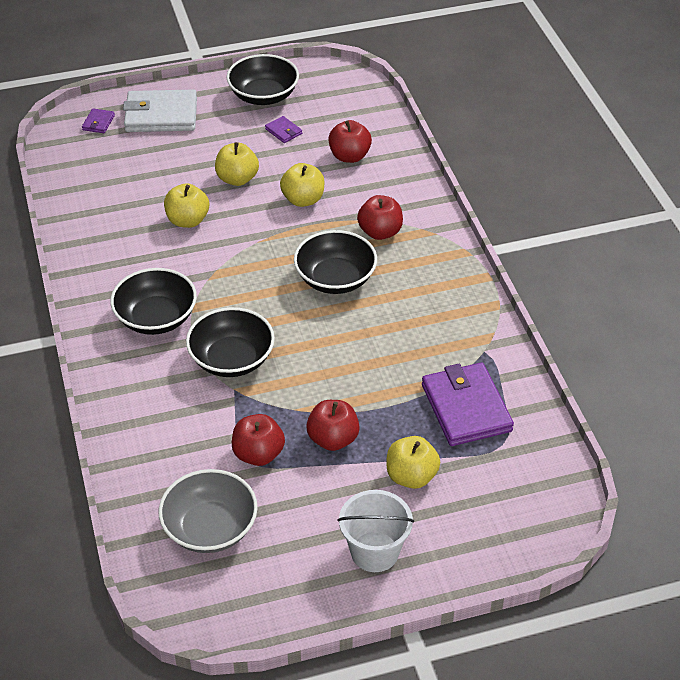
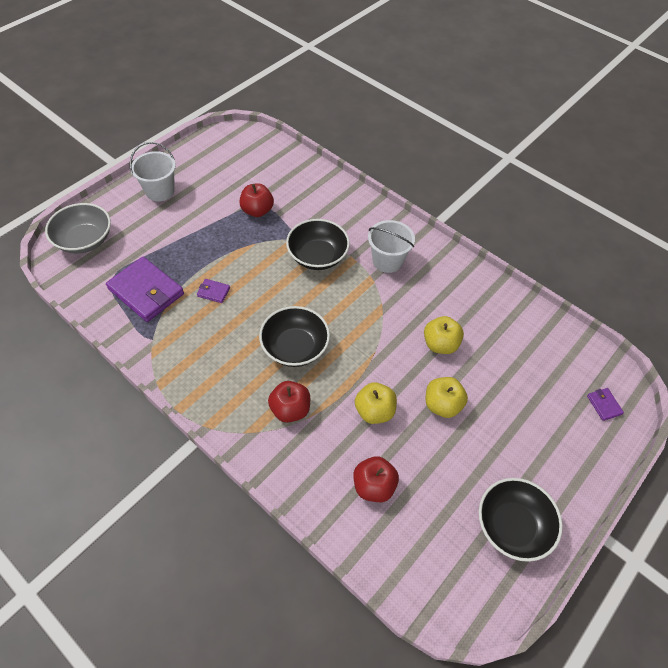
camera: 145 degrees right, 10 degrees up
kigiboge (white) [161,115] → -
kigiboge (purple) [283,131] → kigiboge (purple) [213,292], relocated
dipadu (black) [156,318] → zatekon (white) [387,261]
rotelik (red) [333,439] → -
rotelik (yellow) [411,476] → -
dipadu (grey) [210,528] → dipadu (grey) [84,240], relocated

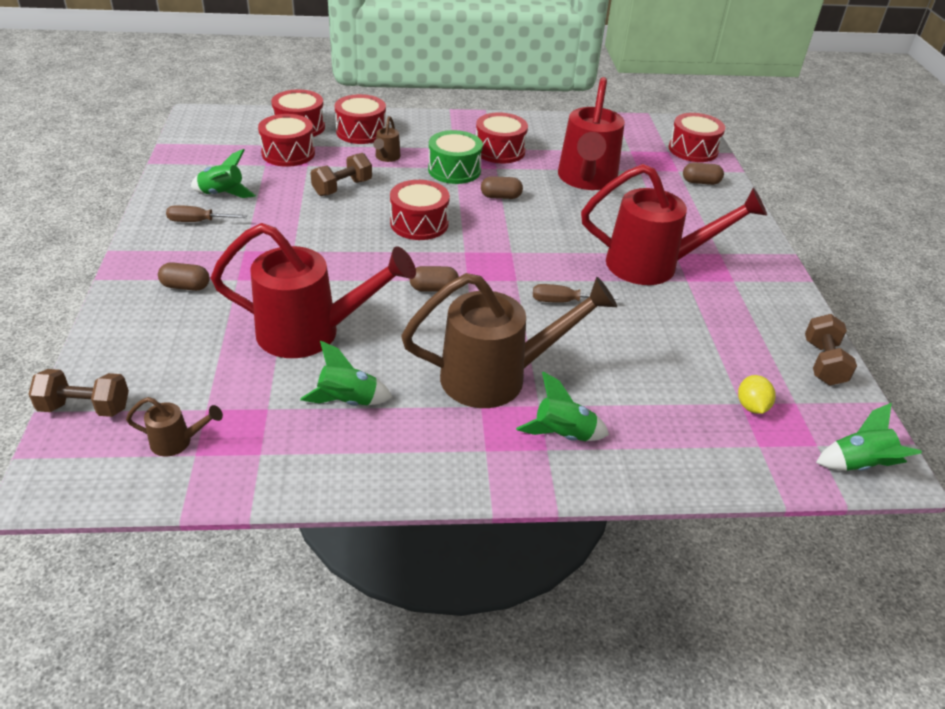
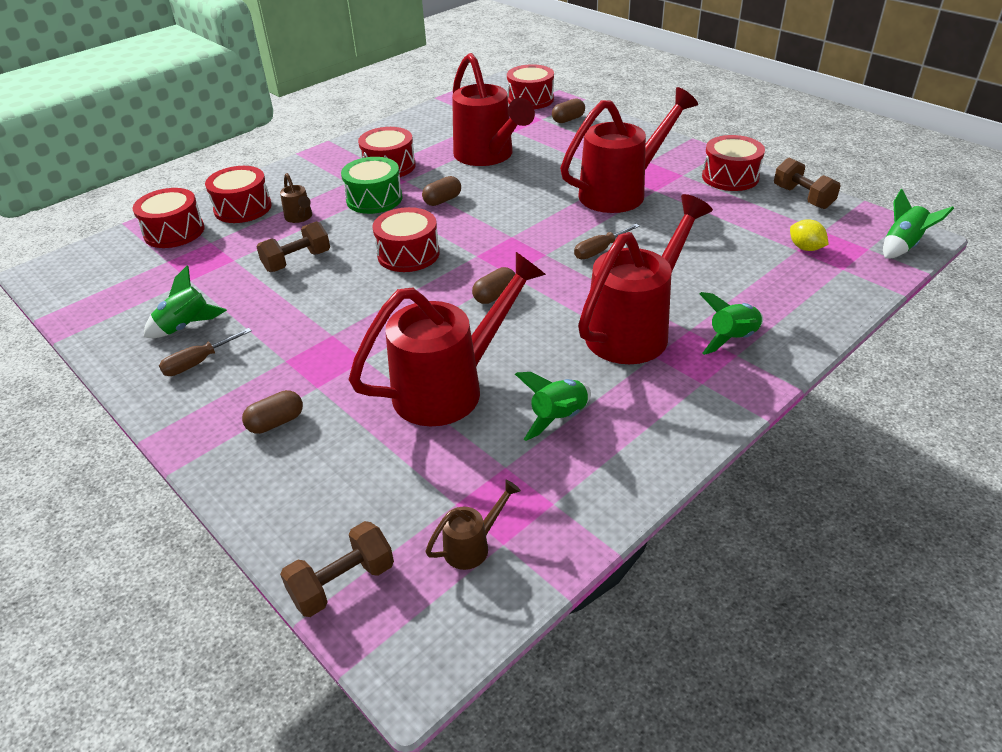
camera: 35 degrees left, 0 degrees up
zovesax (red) [288,153] → zovesax (red) [730,177], relocated
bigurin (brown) [342,188] → bigurin (brown) [297,261], 45 degrees clockwise
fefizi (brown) [497,377] → fefizi (red) [635,329]

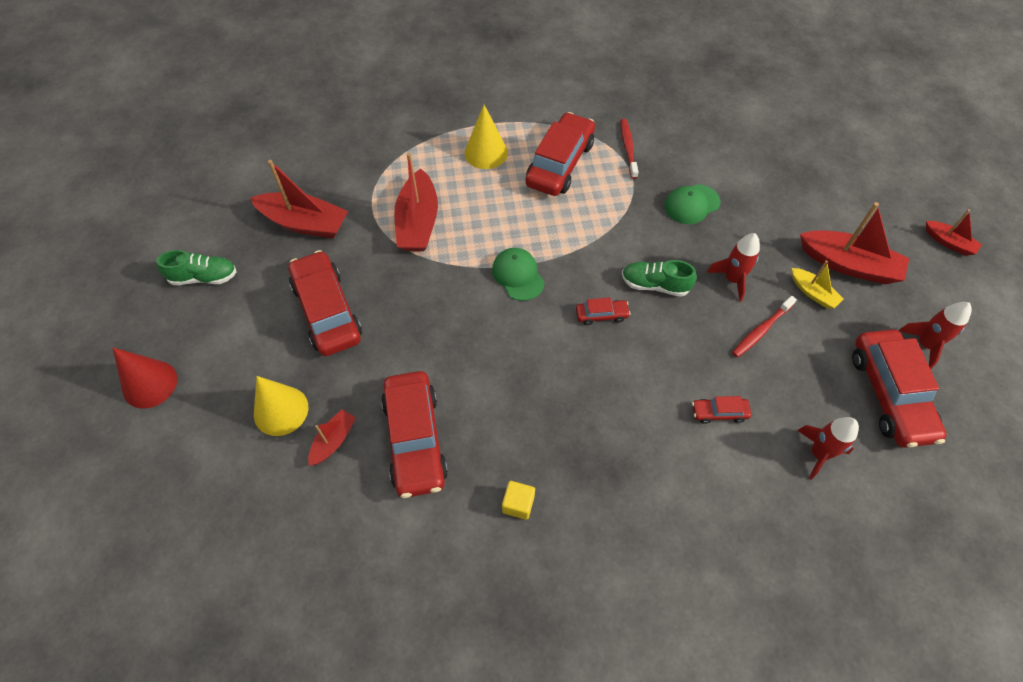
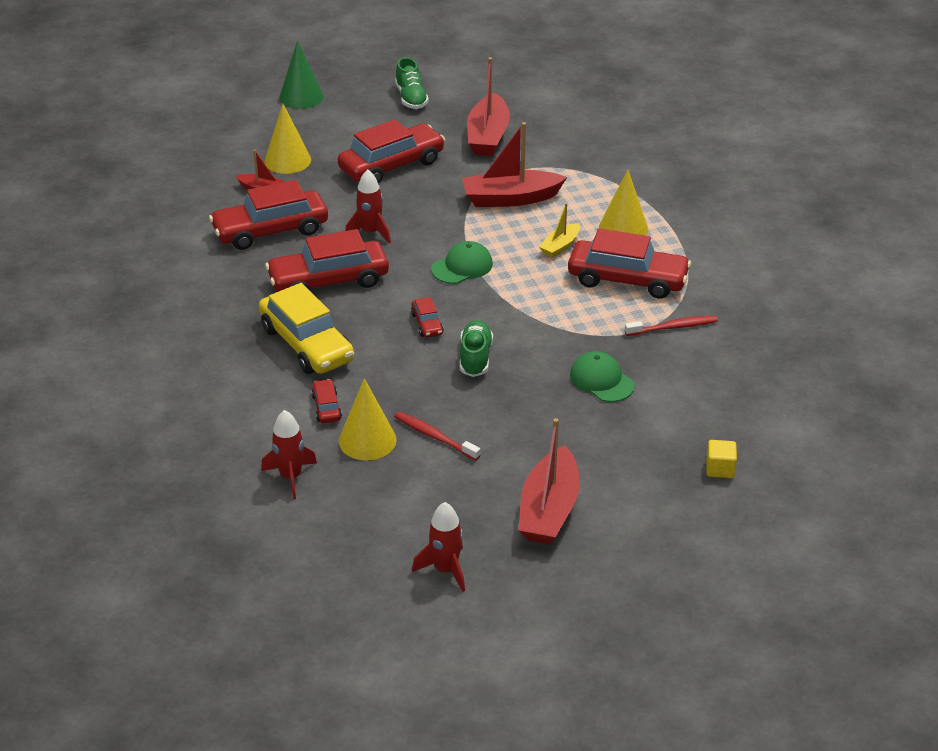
camera: 80 degrees right, 20 degrees down
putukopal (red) [949,242] → -
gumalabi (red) [732,279] → gumalabi (red) [370,232], relocated
putukopal (yellow) [813,293] → putukopal (yellow) [560,246], relocated
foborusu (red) [889,394] → foborusu (red) [328,281], relocated
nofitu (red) [150,384] → nofitu (green) [301,97]
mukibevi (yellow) [518,504] → mukibevi (yellow) [720,469], relocated
- → foborusu (yellow) [307,344]
- → nofitu (yellow) [367,440]

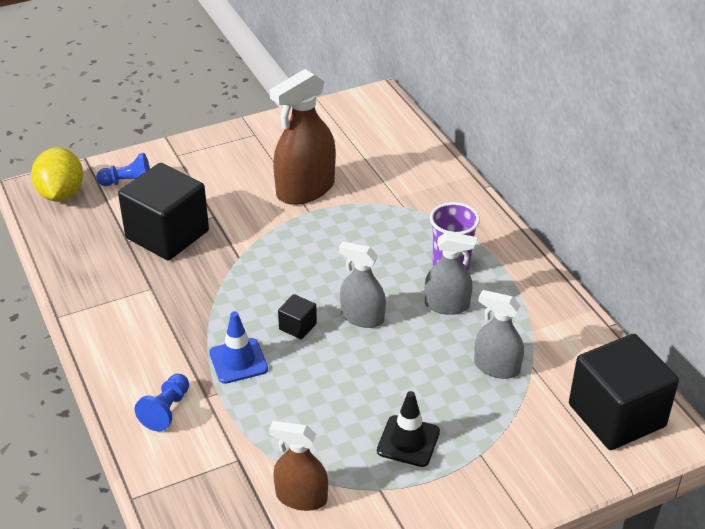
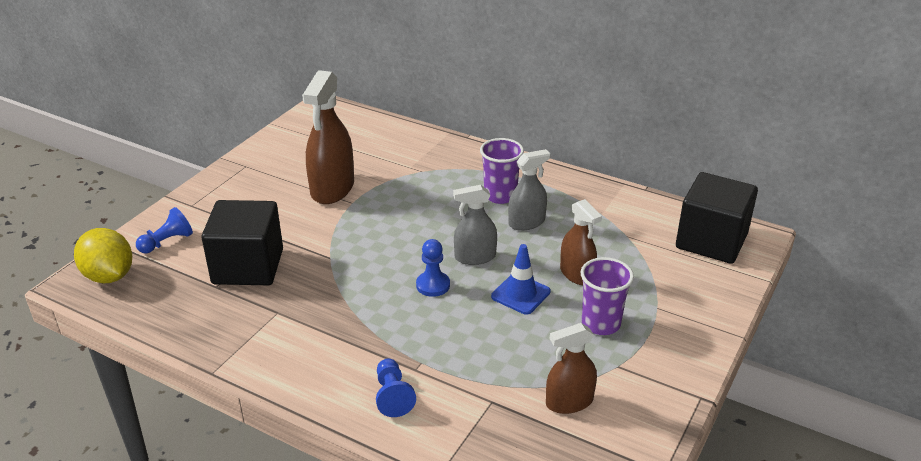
camera: 35 degrees left, 5 degrees down
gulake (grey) [496,367] → -
mukibevi (black) [297,326] → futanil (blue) [433,285]
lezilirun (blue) [238,361] → lezilirun (blue) [520,294], relocated
lezilirun (black) [408,441] → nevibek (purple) [601,323]
- → gulake (brown) [576,274]

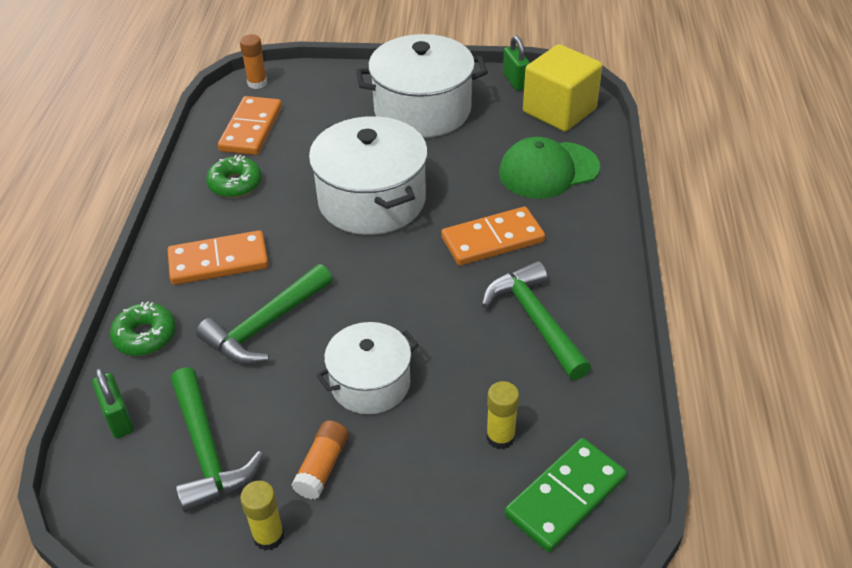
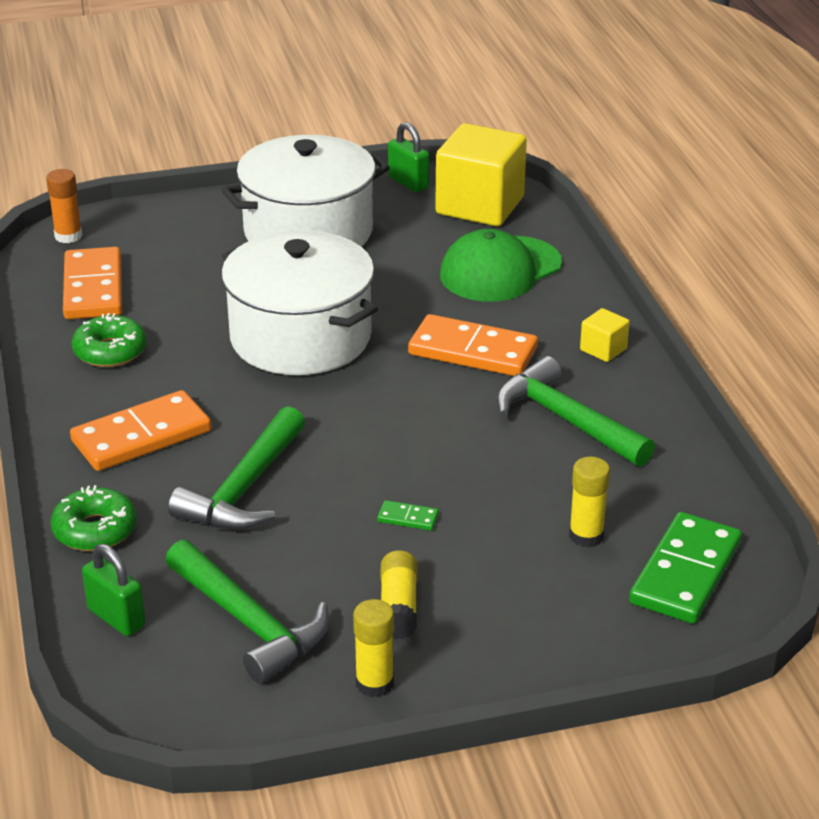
camera: 20 degrees left, 10 degrees down
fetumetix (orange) [492,240] → fetumetix (orange) [472,351], 60 degrees clockwise
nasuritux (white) [370,383] → fetumetix (green) [408,518]
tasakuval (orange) [322,467] → tasakuval (yellow) [398,607]
- → mukibevi (yellow) [603,349]

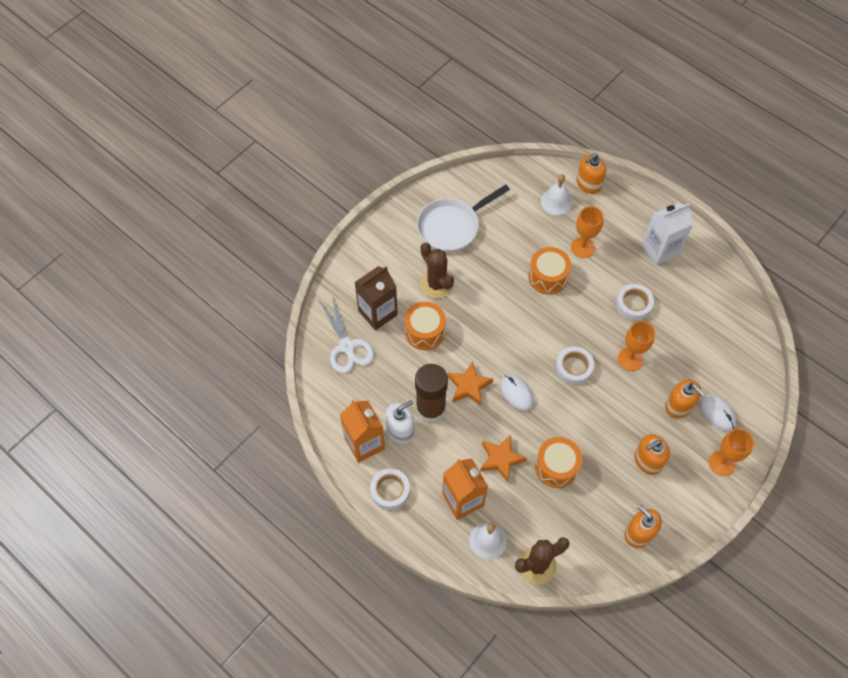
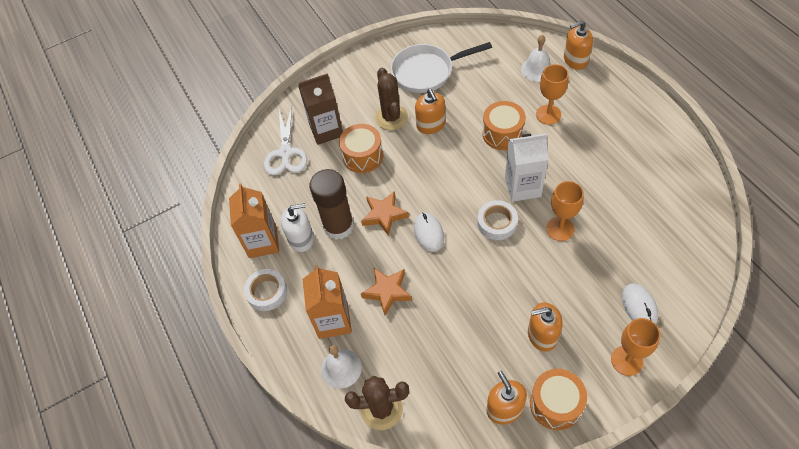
camera: 25 degrees right, 5 degrees down
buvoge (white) [660,250] → buvoge (white) [522,187], relocated
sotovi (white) [633,304] → -
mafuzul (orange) [678,406] → mafuzul (orange) [431,125], relocated
zovesax (orange) [556,467] → zovesax (orange) [555,404], relocated

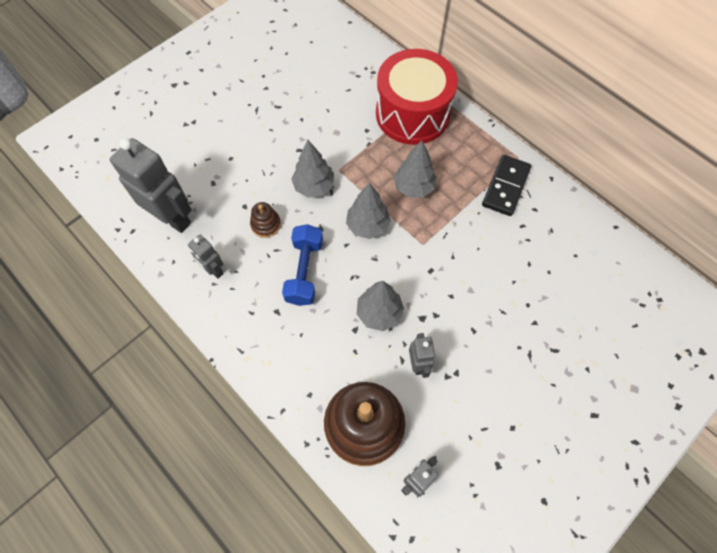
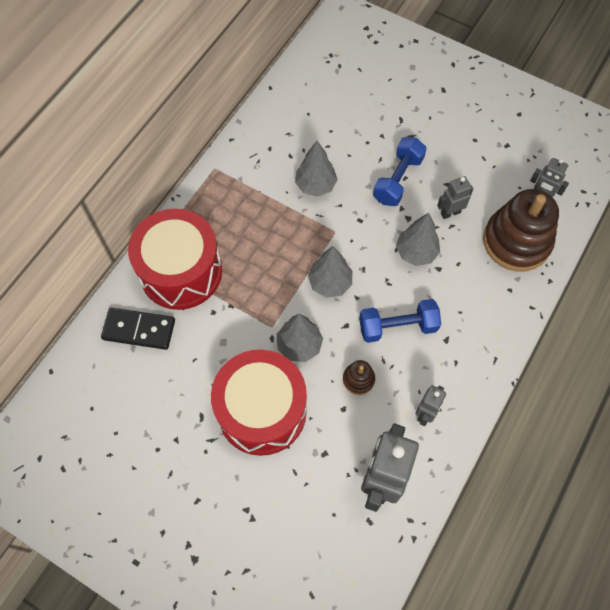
camera: 105 degrees left, 0 degrees up
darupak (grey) [413,187] → darupak (grey) [315,185], relocated
fetumetix (black) [505,187] → fetumetix (black) [139,330], relocated
- → bigurin (blue) [398,180]
- → zovesax (red) [262,411]

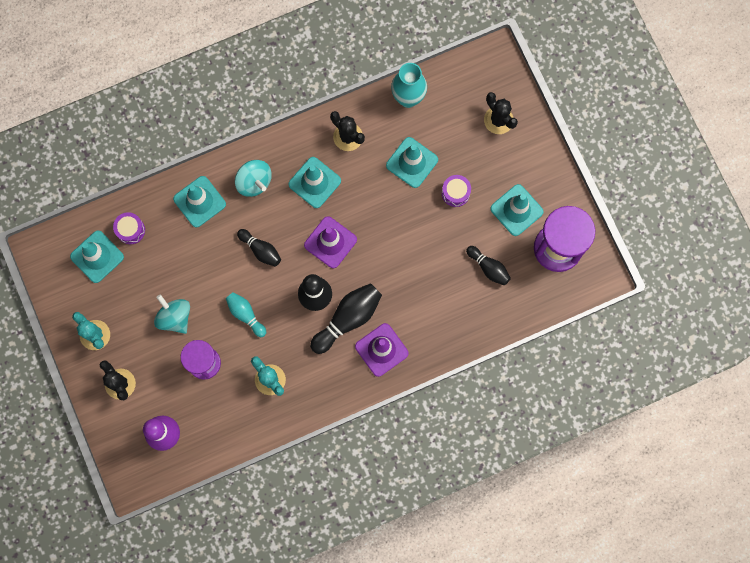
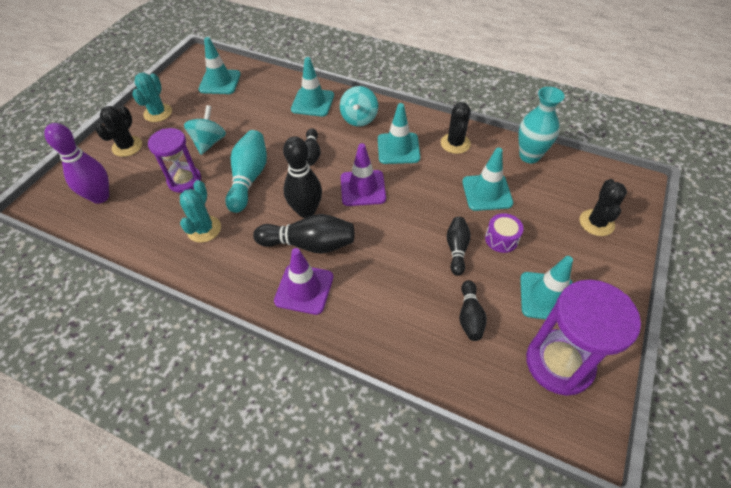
camera: 50 degrees right, 25 degrees down
zovesax (purple) [130,230] → -
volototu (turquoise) [245,314] → volototu (turquoise) [249,178], x1.65
- → volototu (black) [456,249]

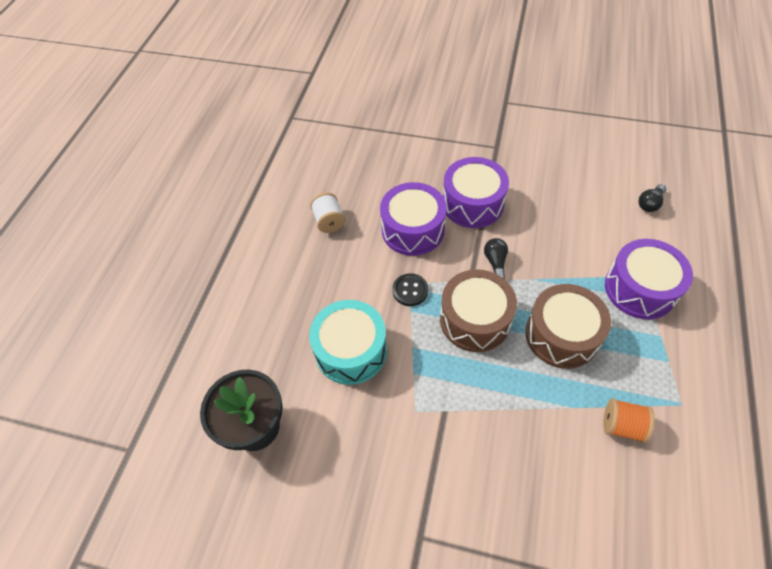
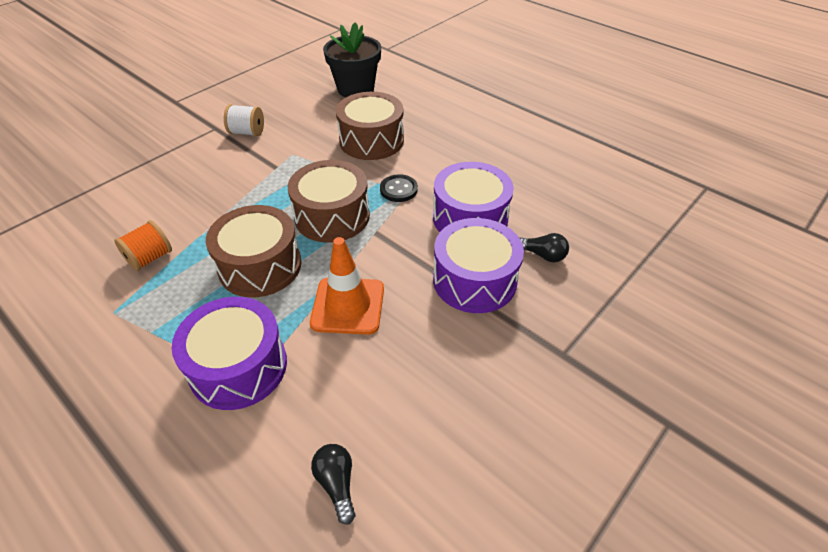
camera: 115 degrees right, 10 degrees down
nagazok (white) [329,221] → nagazok (white) [247,132], relocated
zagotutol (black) [495,262] → zagotutol (black) [542,255], relocated
zovesax (turquoise) [351,350] → zovesax (brown) [371,140]
- → lezilirun (orange) [348,306]

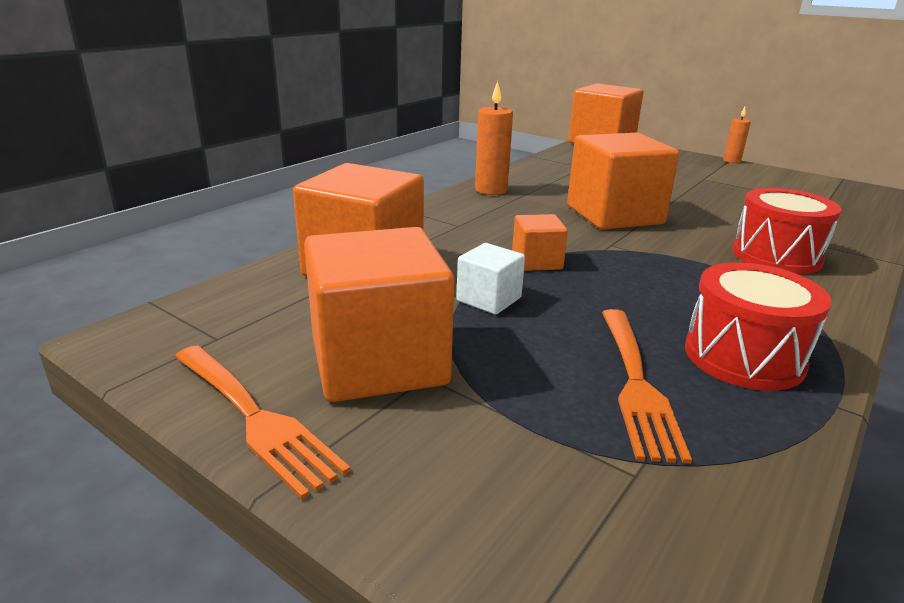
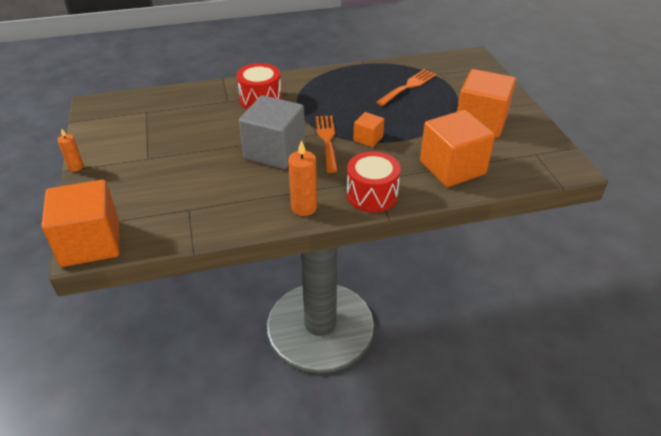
camera: 140 degrees left, 15 degrees up
mukibevi (orange) [614,215] → mukibevi (grey) [274,151]
mukibevi (white) [489,299] → -
zovesax (red) [743,357] → zovesax (red) [372,195], relocated
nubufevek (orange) [256,418] → nubufevek (orange) [327,140], relocated

